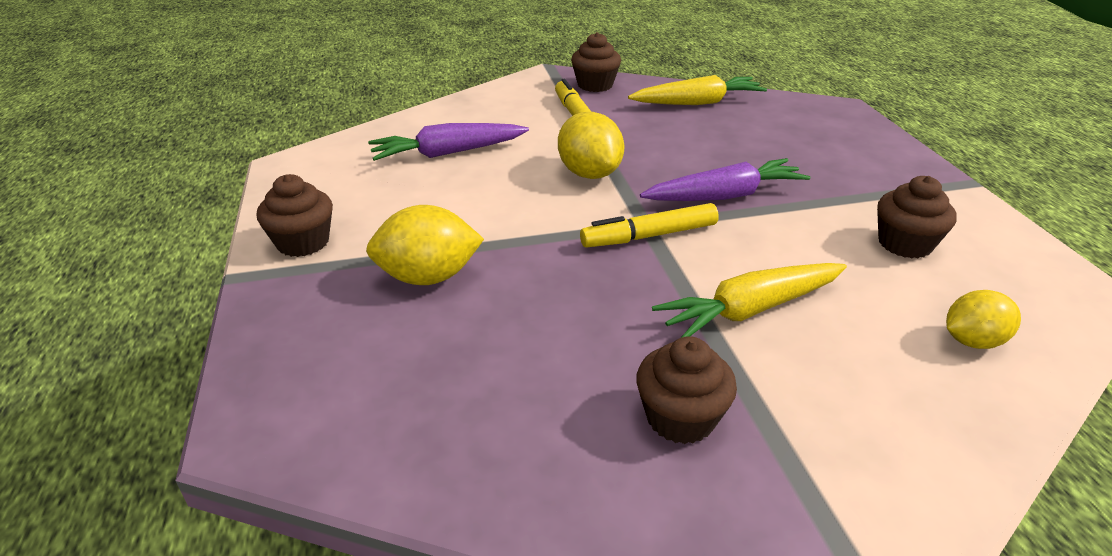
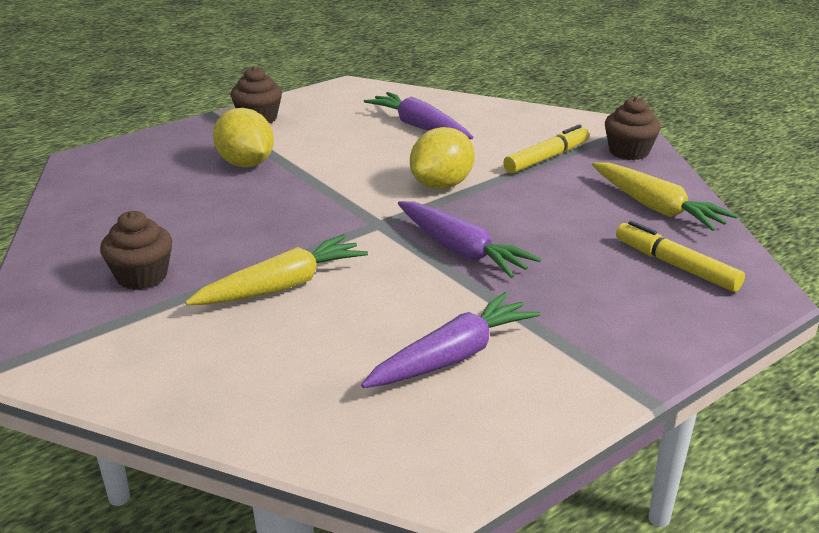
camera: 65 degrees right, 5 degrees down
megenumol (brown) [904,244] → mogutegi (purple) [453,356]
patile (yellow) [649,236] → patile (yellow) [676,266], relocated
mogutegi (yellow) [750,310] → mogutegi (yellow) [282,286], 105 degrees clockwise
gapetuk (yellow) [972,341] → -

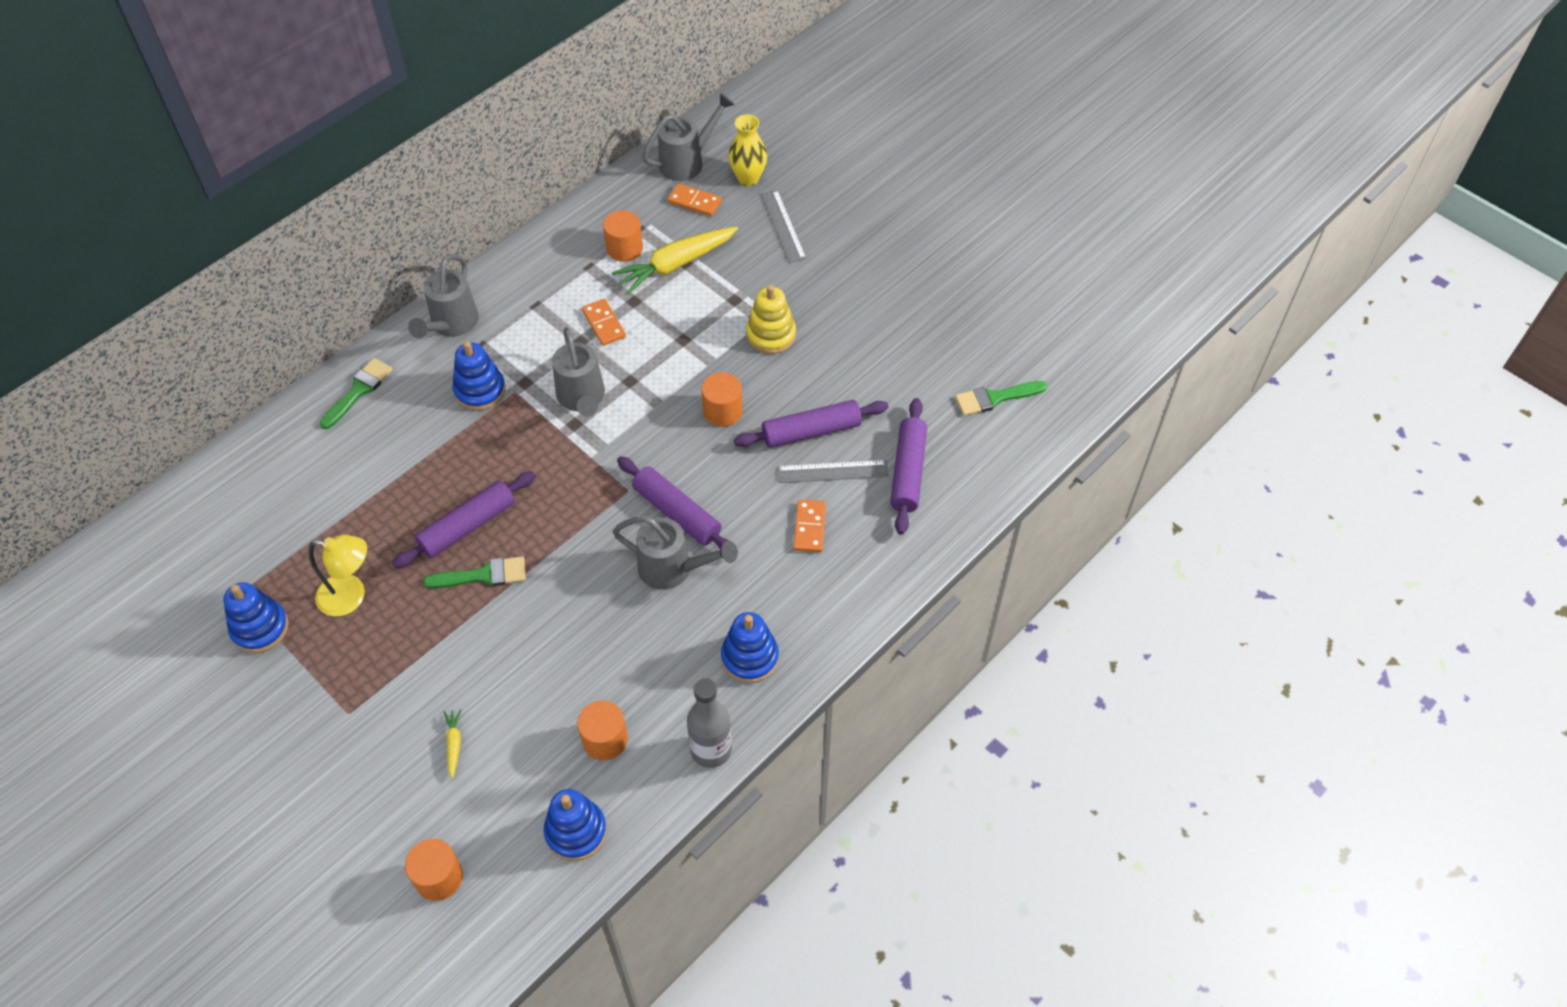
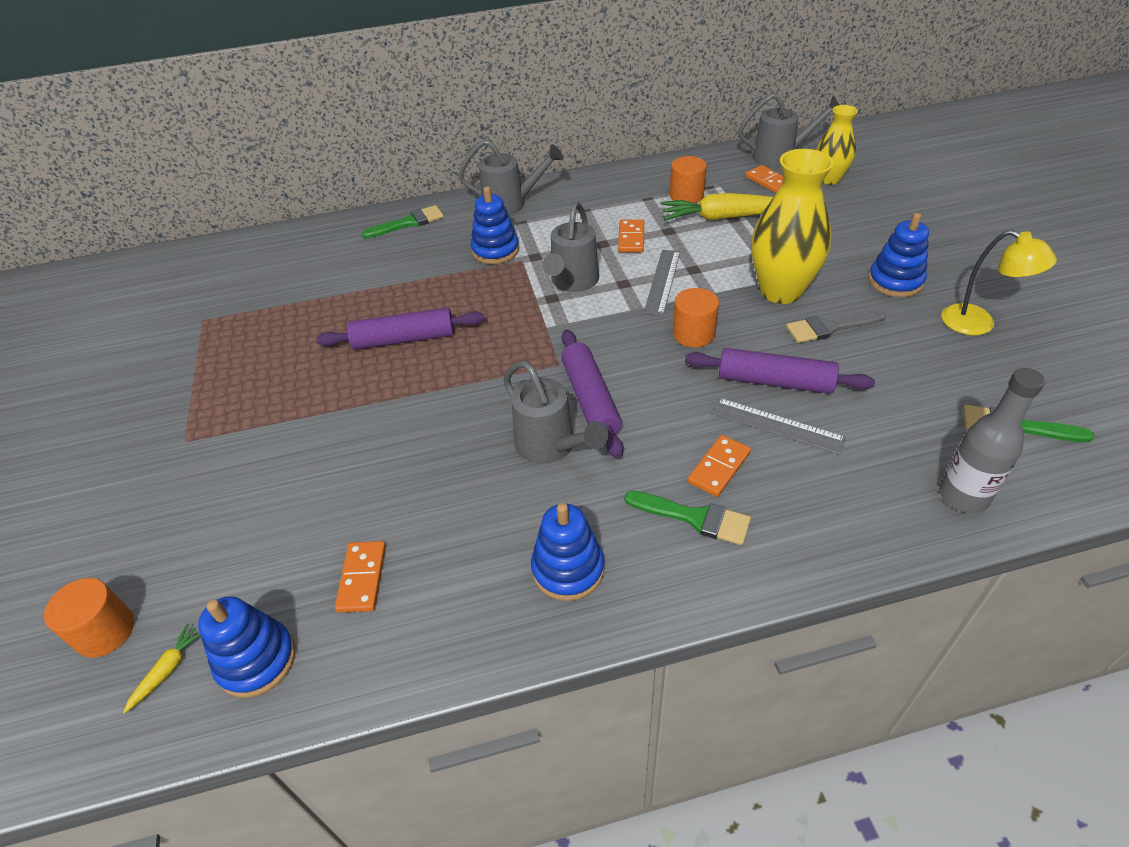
camera: 35 degrees right, 10 degrees down
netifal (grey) [783,226] → netifal (grey) [662,281], relocated
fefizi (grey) [451,324] → fefizi (grey) [510,204], 135 degrees counterclockwise
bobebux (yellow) [771,335] → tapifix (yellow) [781,291]
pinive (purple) [907,472] → -
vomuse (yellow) [351,596] → vomuse (yellow) [978,324], relocated
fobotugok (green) [483,575] → fobotugok (green) [694,518], relocated
bobebux (blue) [260,628] → bobebux (blue) [895,281], relocated
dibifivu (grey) [711,750] → dibifivu (grey) [963,496], relocated
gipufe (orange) [605,740] → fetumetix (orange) [362,578]
mogutegi (yellow) [454,744] → mogutegi (yellow) [168,670], relocated
- → fobotugok (grey) [830,327]

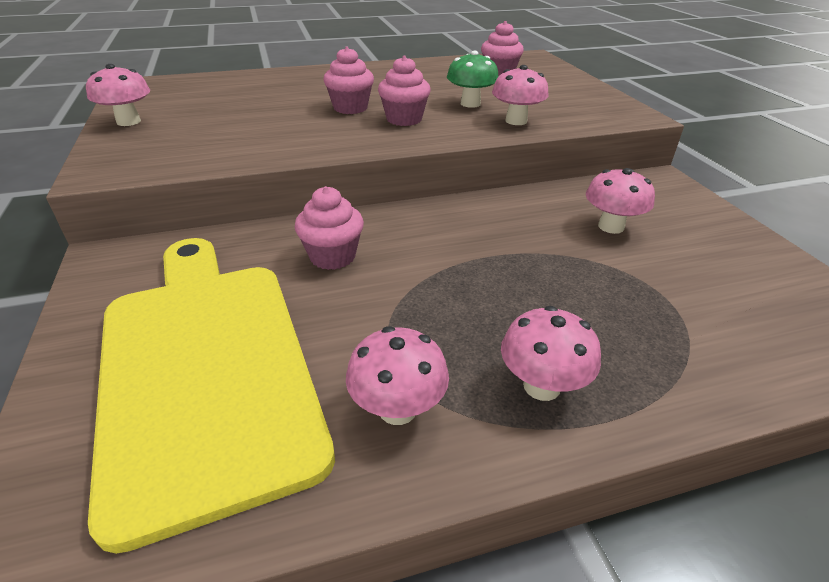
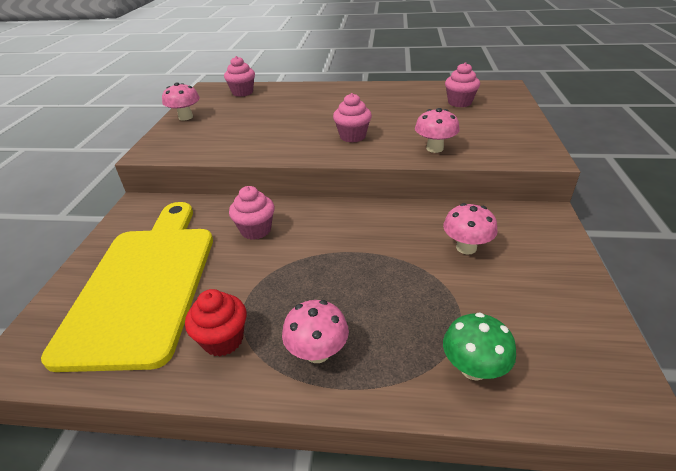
camera: 25 degrees right, 0 degrees up
megenumol (pink) [350,108] → megenumol (pink) [242,92], relocated
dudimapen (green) [470,104] → dudimapen (green) [473,368], relocated
dudimapen (pink) [397,409] → megenumol (red) [223,340]

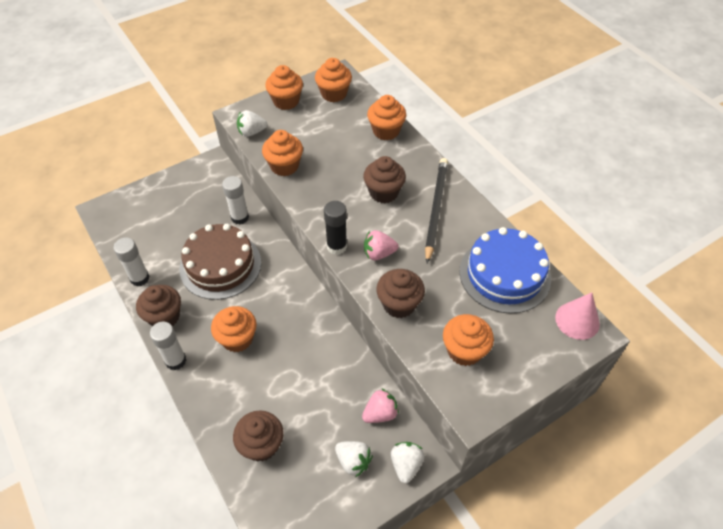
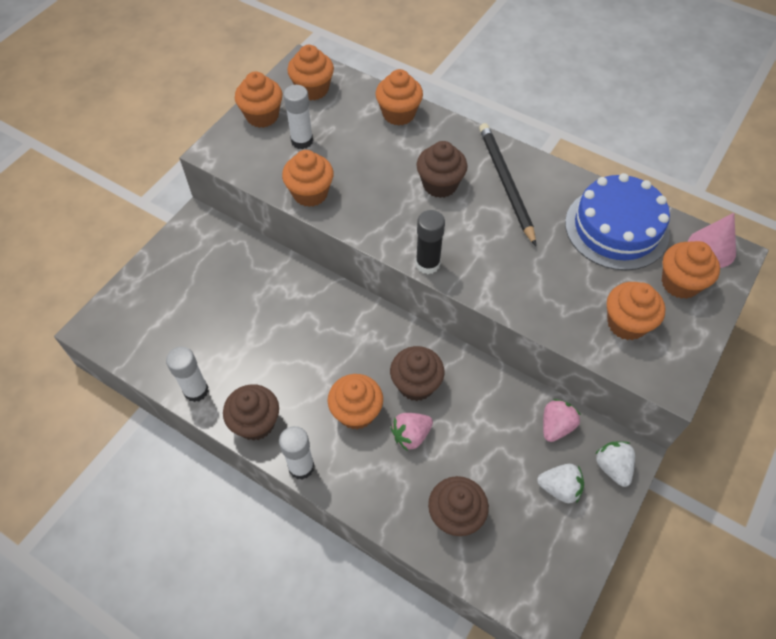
camera: 25 degrees left, 5 degrees up
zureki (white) [252,132] → -
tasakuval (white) [240,217] → tasakuval (white) [302,141], relocated
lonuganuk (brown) [220,265] → -
zureki (pink) [379,253] → zureki (pink) [411,435], relocated
megenumol (brown) [399,304] → megenumol (brown) [416,384], relocated
- → megenumol (orange) [680,283]

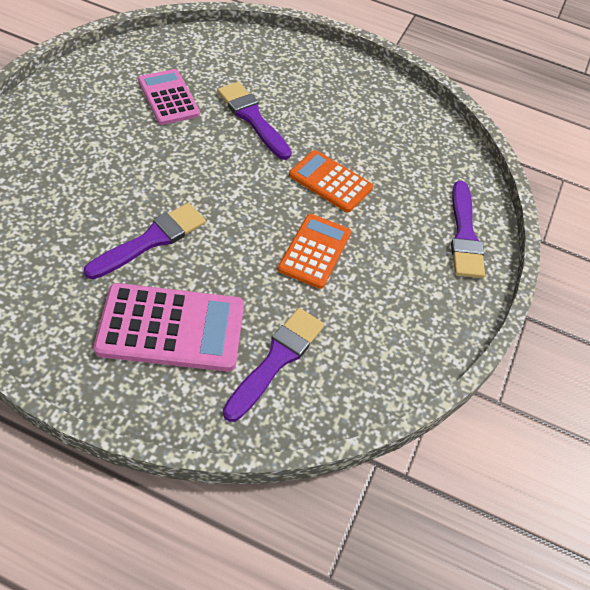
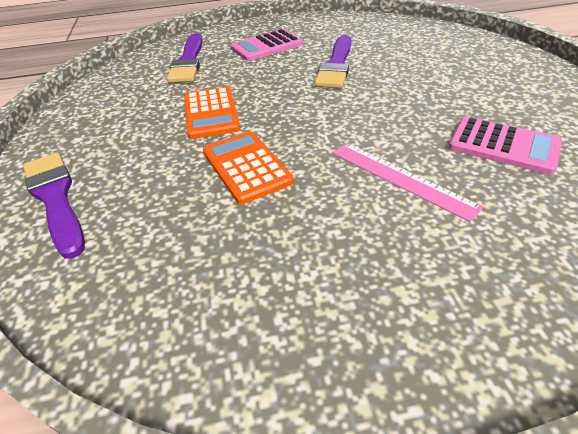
camera: 155 degrees right, 10 degrees down
fobotugok (purple) [252,118] → netifal (pink) [401,178]
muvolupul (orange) [330,182] → muvolupul (orange) [246,167], 120 degrees counterclockwise
muvolupul (pink) [171,328] → muvolupul (pink) [267,46], x0.65

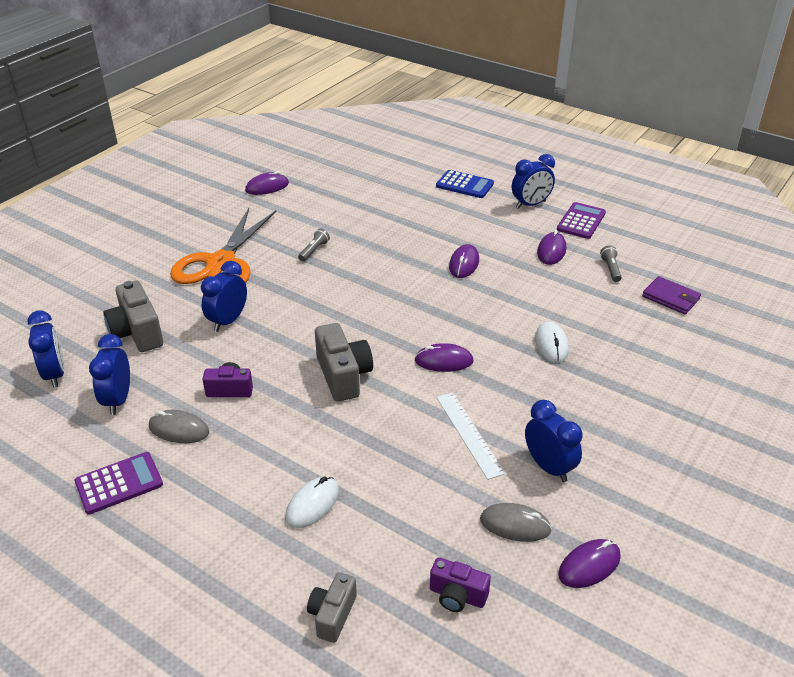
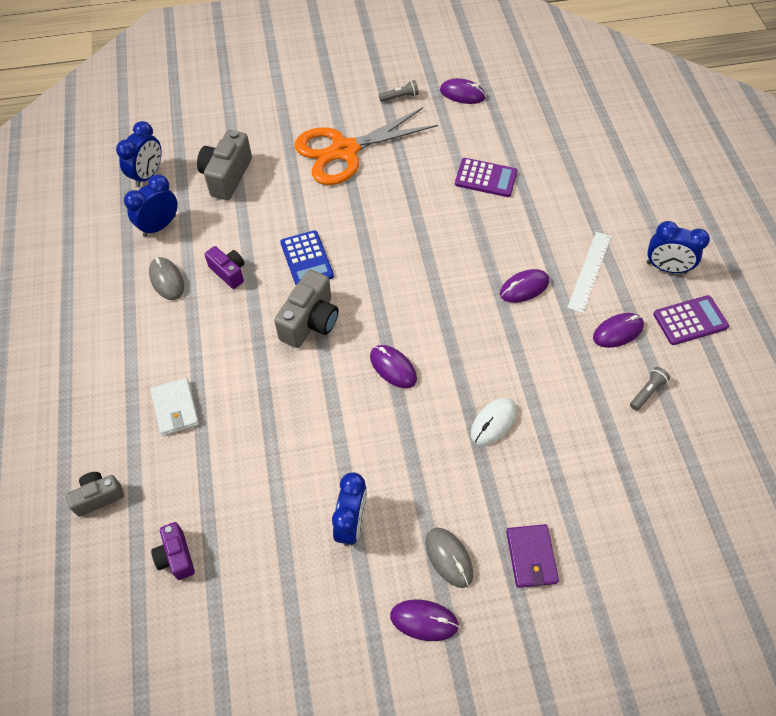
camera: 45 degrees right, 20 degrees up
muvolupul (blue) [464,185] → muvolupul (blue) [306,259], relocated
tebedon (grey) [314,250] → tebedon (grey) [400,97], relocated
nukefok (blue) [228,321] → -
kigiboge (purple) [671,298] → kigiboge (purple) [531,557], relocated
netifal (white) [469,434] → netifal (white) [589,271], relocated
muvolupul (purple) [119,483] → muvolupul (purple) [486,178], relocated
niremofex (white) [312,504] → kigiboge (white) [175,408]
niremofex (grey) [515,525] → niremofex (grey) [449,558], relocated
niremofex (purple) [589,566] → niremofex (purple) [424,620], relocated

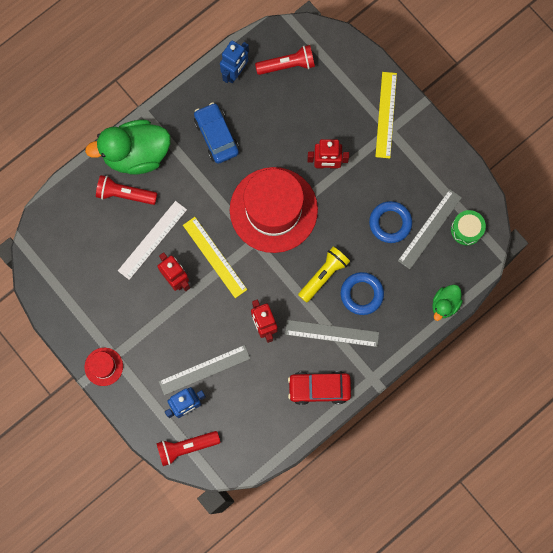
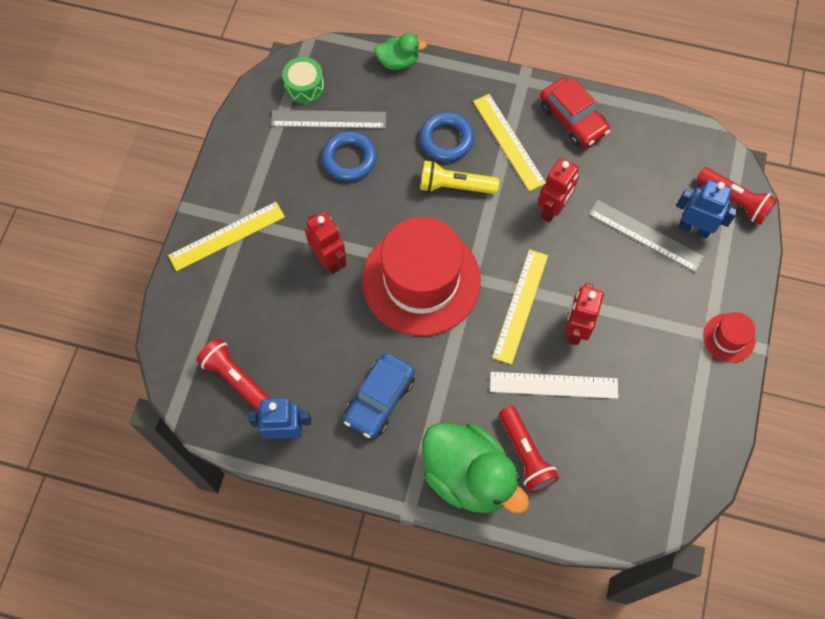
camera: 125 degrees left, 10 degrees down
netifal (grey) [332,333] → netifal (yellow) [509,141]

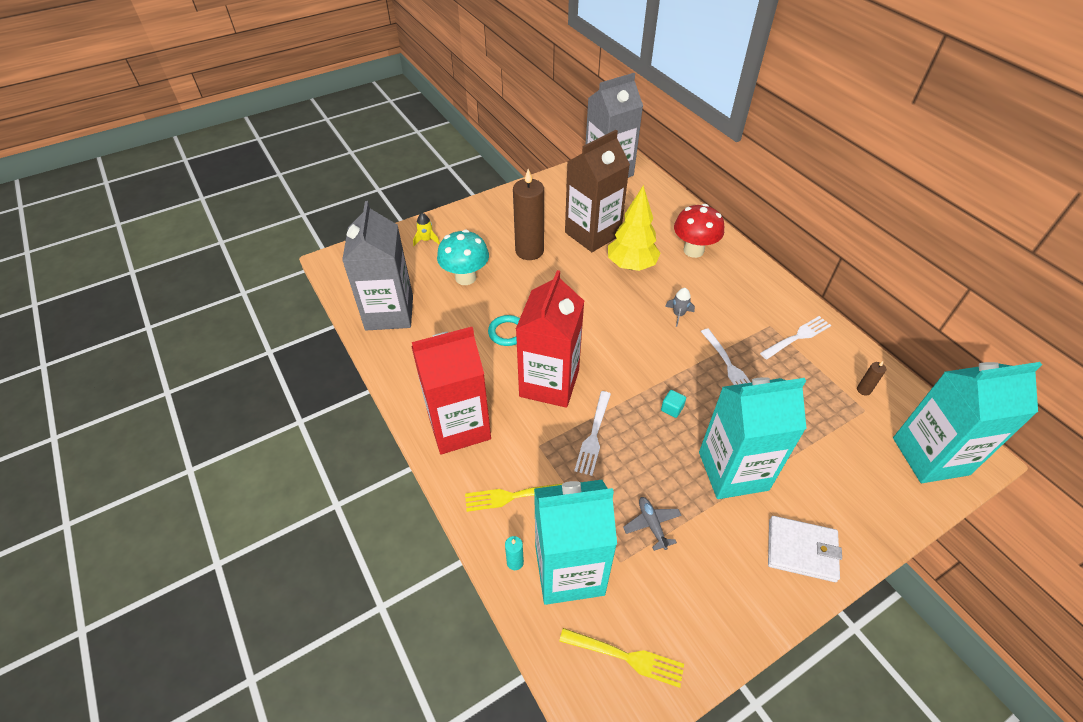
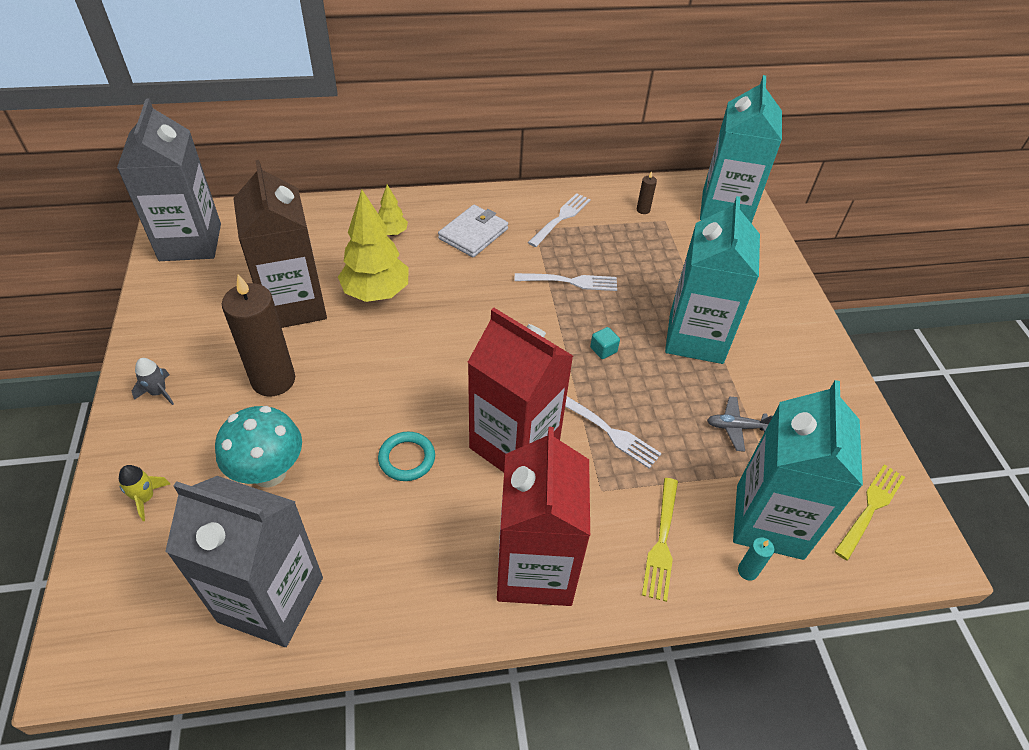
camera: 70 degrees left, 0 degrees up
dudimapen (red) [693,250] → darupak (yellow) [392,233]
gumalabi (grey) [678,315] → gumalabi (grey) [158,392], relocated
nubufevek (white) [797,337] → nubufevek (white) [561,218], 45 degrees clockwise
kigiboge (white) [801,550] → kigiboge (white) [473,234], relocated

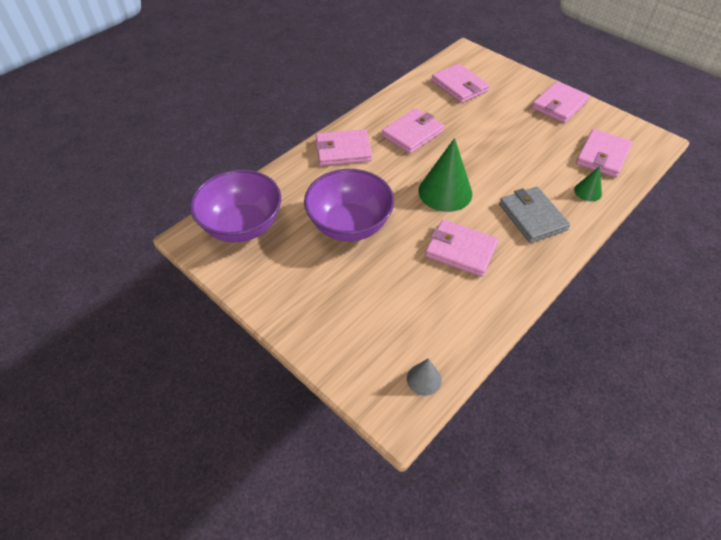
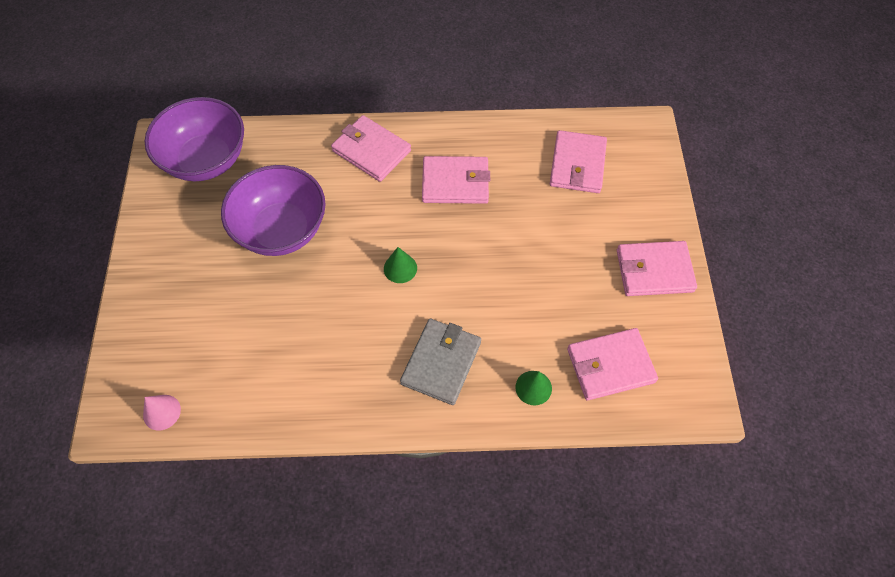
camera: 45 degrees right, 10 degrees up
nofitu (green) [445,192] → nofitu (green) [400,268], x0.50
kigiboge (pink) [460,250] → -
nofitu (grey) [424,379] → nofitu (pink) [162,412]

